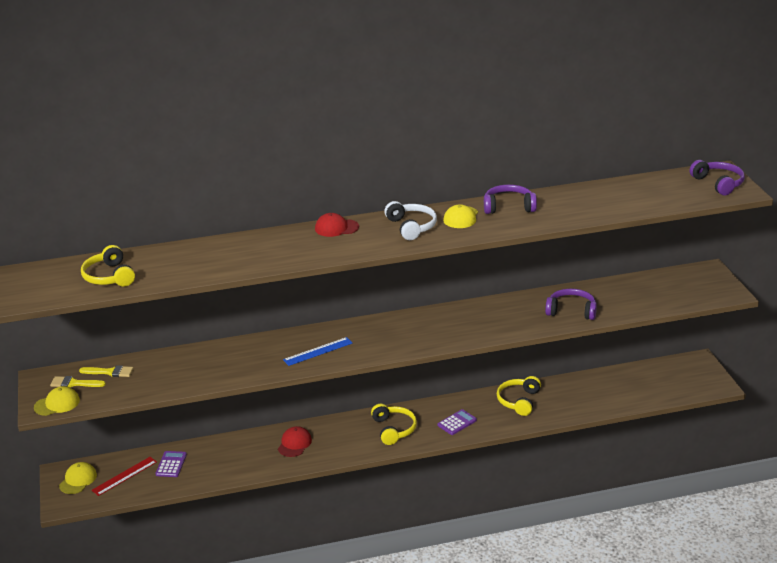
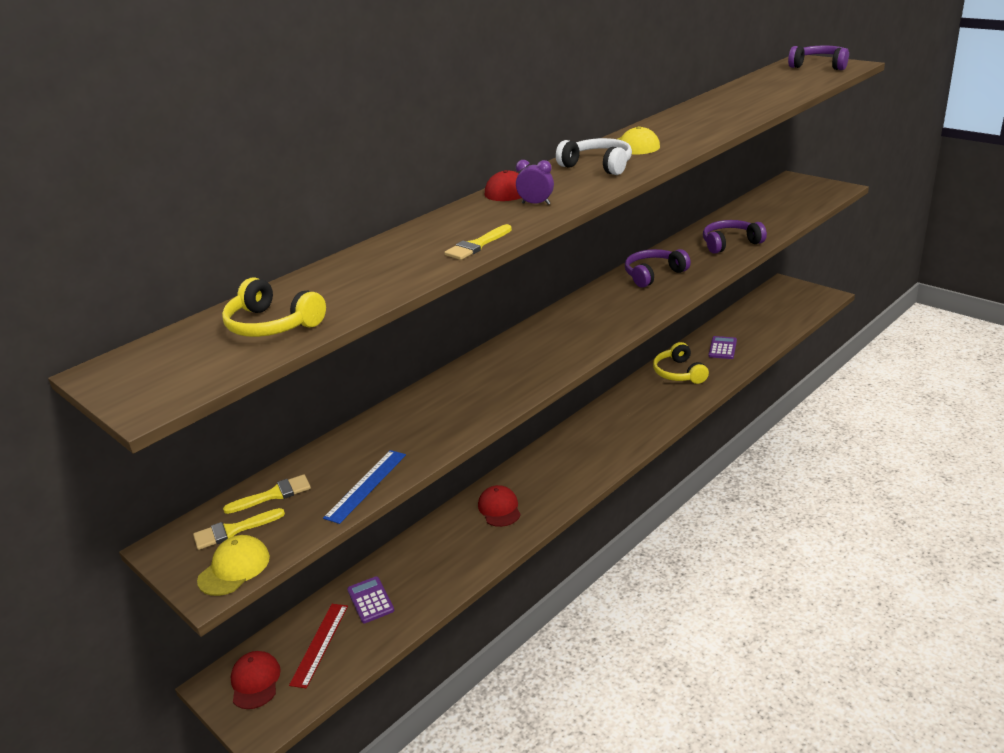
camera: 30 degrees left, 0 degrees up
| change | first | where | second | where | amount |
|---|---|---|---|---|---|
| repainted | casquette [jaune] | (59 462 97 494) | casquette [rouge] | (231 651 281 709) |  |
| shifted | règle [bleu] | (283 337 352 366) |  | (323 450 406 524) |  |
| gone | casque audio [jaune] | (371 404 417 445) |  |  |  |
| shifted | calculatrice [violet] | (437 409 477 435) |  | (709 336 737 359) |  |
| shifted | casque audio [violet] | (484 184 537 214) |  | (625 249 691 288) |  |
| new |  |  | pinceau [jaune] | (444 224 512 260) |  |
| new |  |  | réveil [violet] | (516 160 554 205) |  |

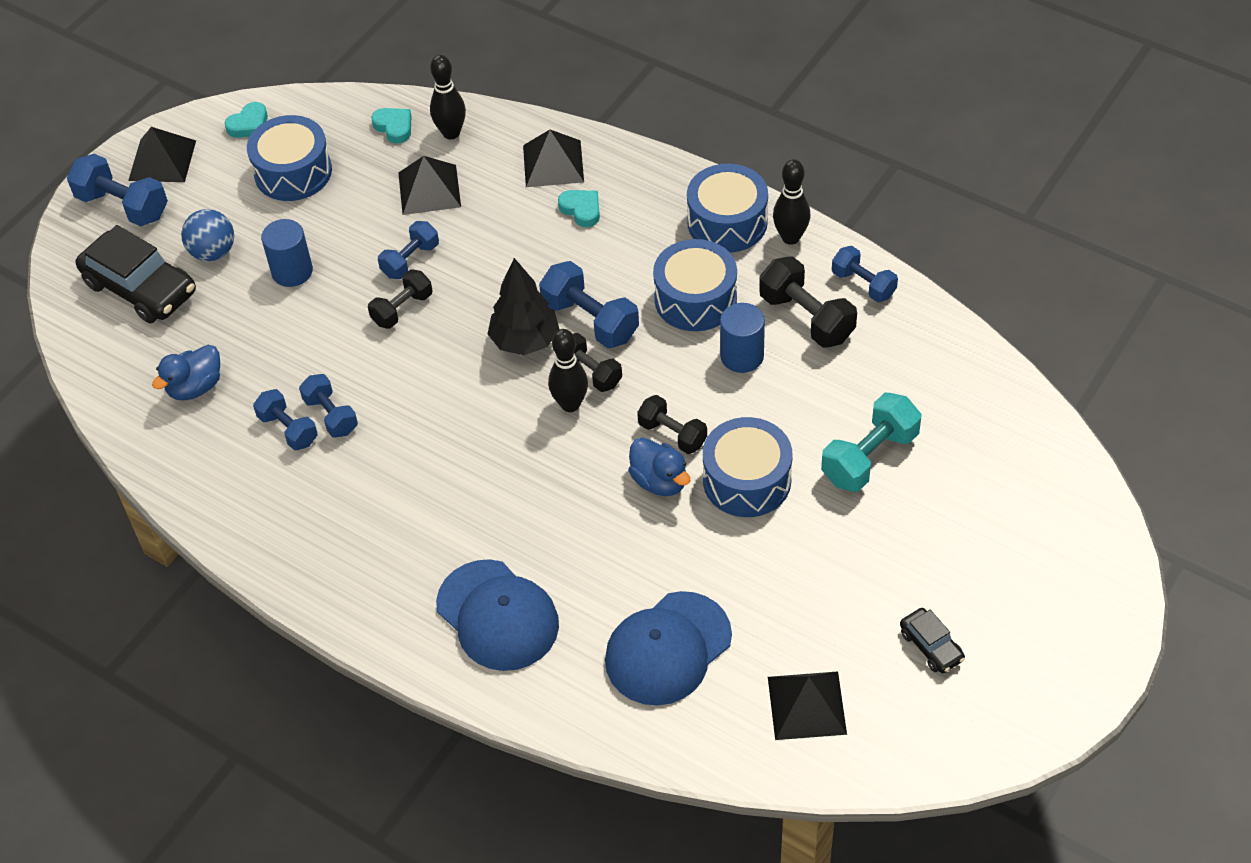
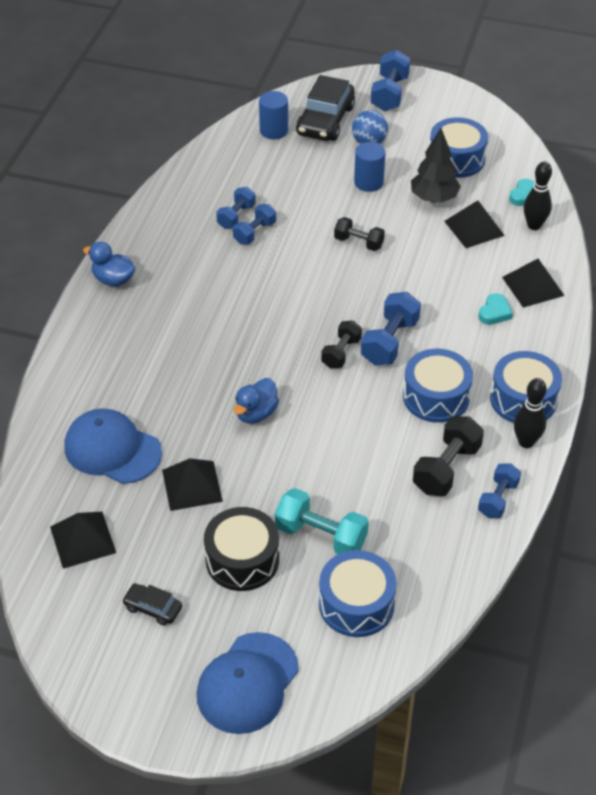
camera: 70 degrees right, 5 degrees down
| change | first | where | second | where | amount |
|---|---|---|---|---|---|
| shifted | pyramide [noir] | (128 127 196 182) |  | (162 458 223 511) |  |
| shifted | canard [bleu] | (152 345 220 400) |  | (83 242 135 286) |  |
| gone | cœur [turquoise] | (225 102 268 138) |  |  |  |
| gone | haltère [bleu] | (378 221 439 279) |  |  |  |
| shifted | casquette [bleu] | (436 559 559 671) |  | (197 632 299 734) |  |
| shifted | arbre [noir] | (488 258 559 355) |  | (411 128 461 203) |  |
| gone | quille [noir] | (548 329 588 412) |  |  |  |
| gone | haltère [noir] | (637 395 707 454) |  |  |  |
| shifted | tambour [bleu] | (703 417 792 517) |  | (319 550 397 637) |  |
| shifted | cylindre [bleu] | (720 303 765 373) |  | (259 91 288 139) |  |
| rotated | voiture [noir] | (900 608 965 673) |  | (122 583 182 626) | 75 degrees clockwise |
| new |  |  | tambour [noir] | (204 507 279 591) |  |

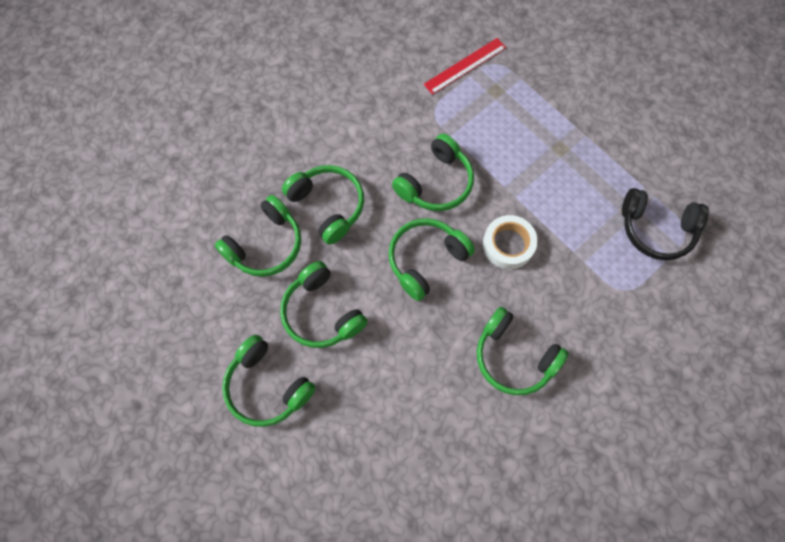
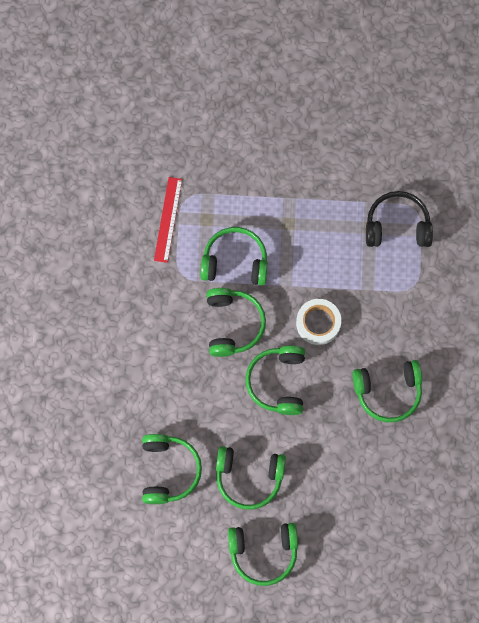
camera: 45 degrees left, 5 degrees up
| change | first | where | second | where | amount |
|---|---|---|---|---|---|
| shifted | casque audio [vert] | (282 165 364 245) |  | (200 227 268 286) |  |
| rotated | casque audio [noir] | (622 188 709 260) |  | (366 191 433 247) | 150 degrees counterclockwise |

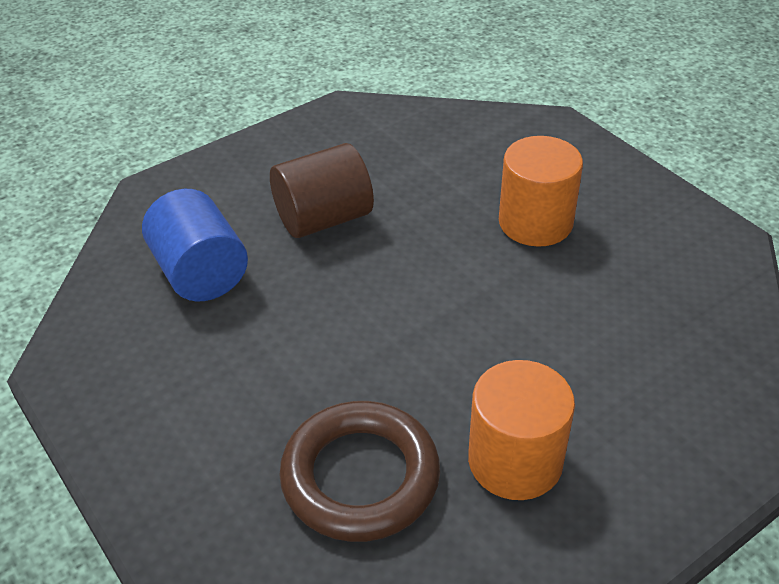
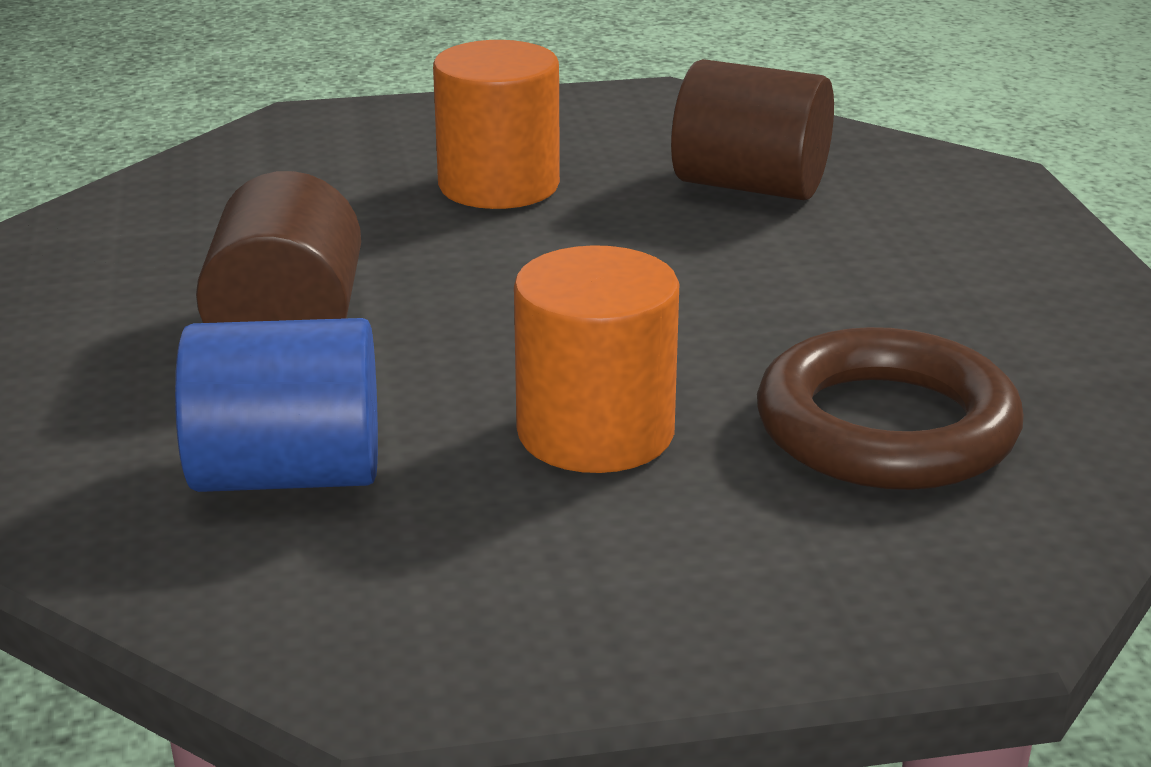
camera: 65 degrees left, 15 degrees down
| change | first | where | second | where | amount |
|---|---|---|---|---|---|
| shifted | cylindre [orange] | (468 360 575 500) |  | (514 245 679 473) |  |
| new |  |  | cylindre [marron] | (671 59 834 200) |  |

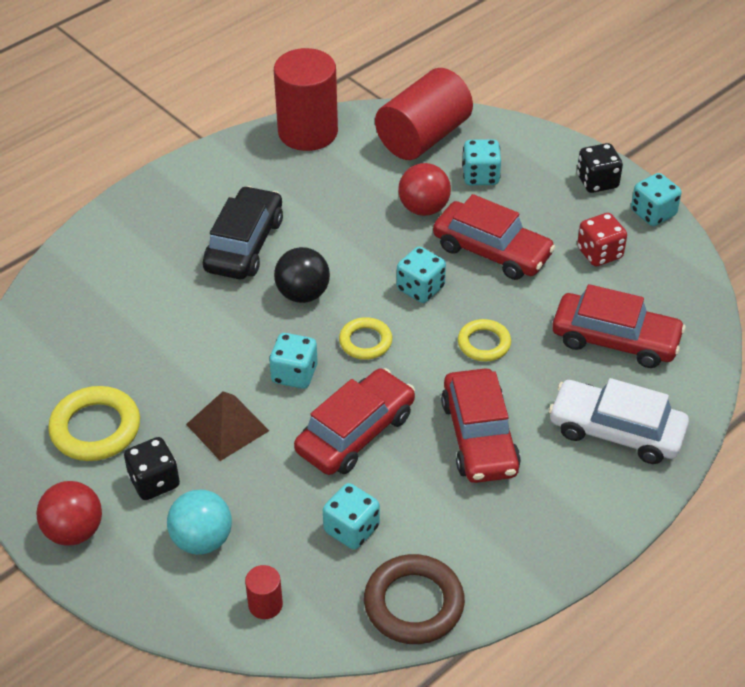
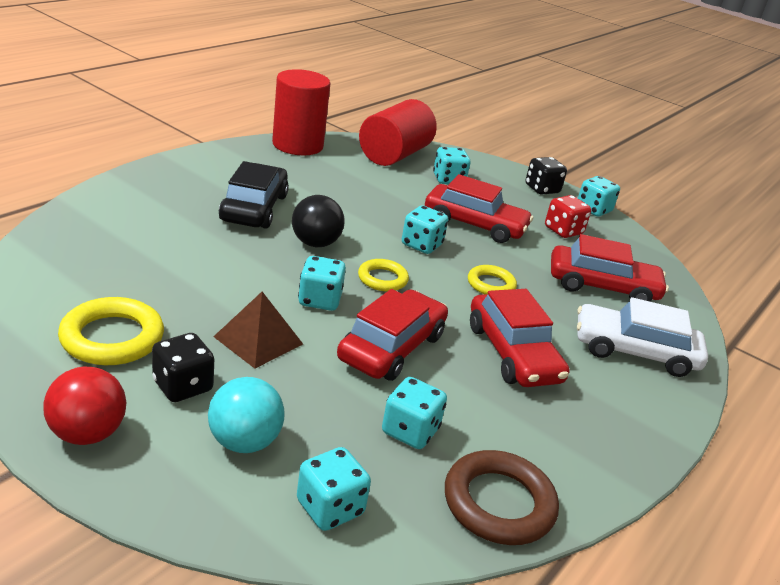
camera: 15 degrees left, 15 degrees down
| change | first | where | second | where | amount |
|---|---|---|---|---|---|
| swapped | cylindre [rouge] | (245 565 283 619) | dé [turquoise] | (297 447 371 531) |  |
| gone | balle [rouge] | (398 163 451 216) |  |  |  |

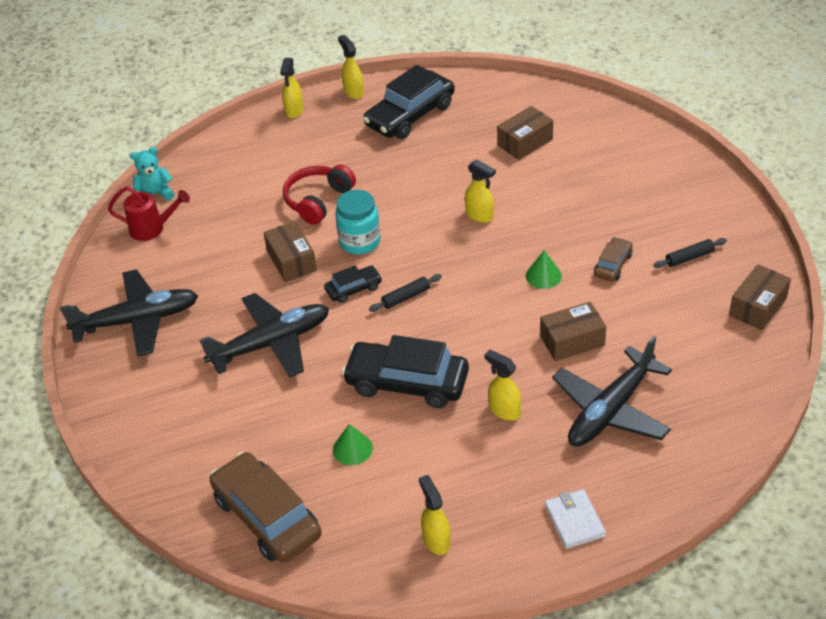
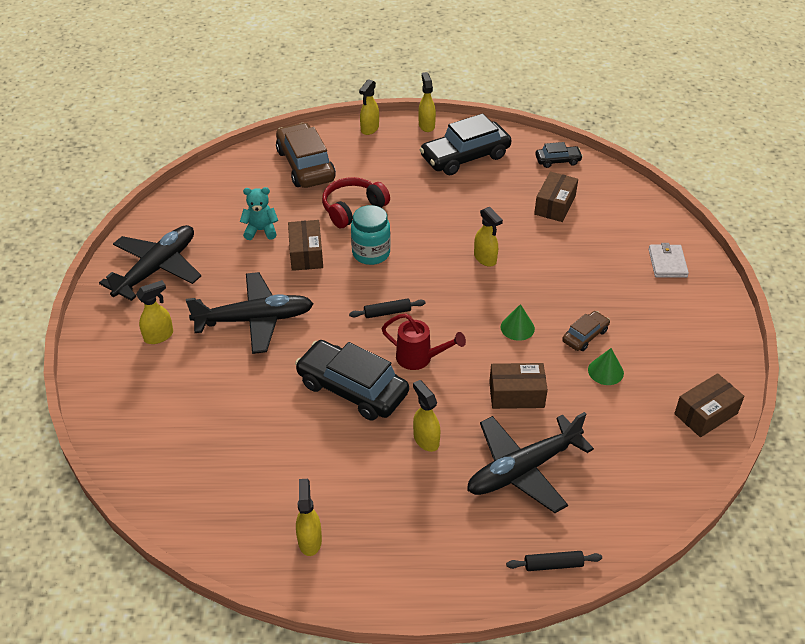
camera: 15 degrees right, 0 degrees up
| change | first | where | second | where | amount |
|---|---|---|---|---|---|
| rotated | avion [noir] | (60 269 198 356) |  | (99 225 201 301) | 60 degrees counterclockwise |
| shifted | arrosoir [rouge] | (108 186 190 241) |  | (381 313 466 370) |  |
| shifted | ours en peluche [turquoise] | (130 147 174 201) |  | (240 187 278 240) |  |
| shifted | voiture [marron] | (210 452 322 563) |  | (276 123 336 188) |  |
| shifted | voiture [noir] | (324 265 382 303) |  | (535 142 583 168) |  |
| shifted | cône [vert] | (333 424 373 465) |  | (588 348 624 385) |  |
| rotated | boîte [marron] | (497 106 553 160) |  | (534 171 578 222) | 45 degrees counterclockwise |
| shifted | portefeuille [blanc] | (545 489 606 549) |  | (648 243 689 278) |  |
| shifted | rouleau à pâtisserie [noir] | (653 238 727 268) |  | (506 551 602 571) |  |
| new |  |  | vaporisateur [jaune] | (136 280 173 344) |  |

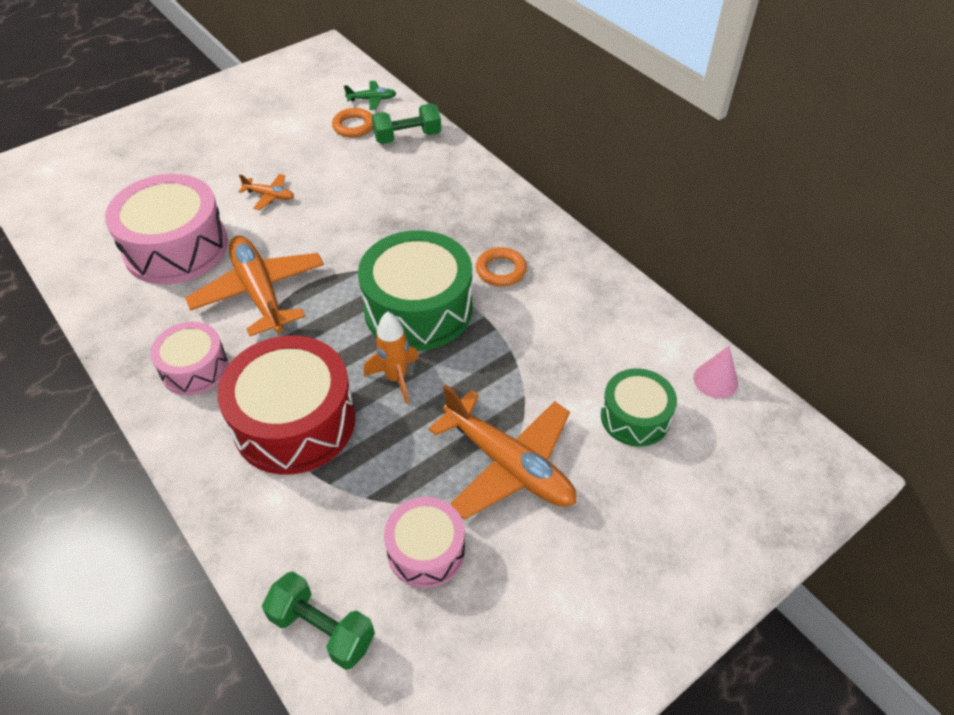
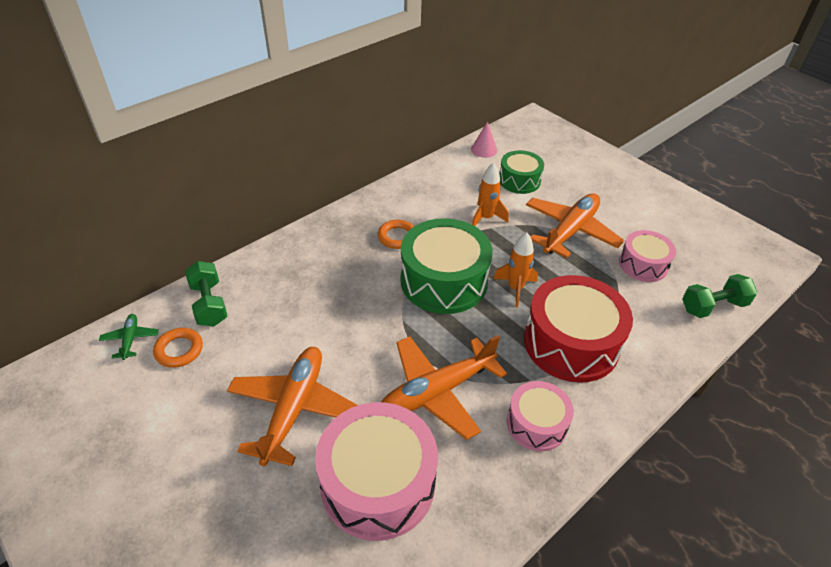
camera: 95 degrees left, 5 degrees down
| change | first | where | second | where | amount |
|---|---|---|---|---|---|
| scaled | avion [orange] | (238 174 294 210) |  | (227 347 358 466) | x2.20 |
| rotated | haltère [vert] | (262 572 375 670) |  | (682 274 758 318) | 45 degrees clockwise |
| new |  |  | fusée [orange] | (472 162 508 226) |  |

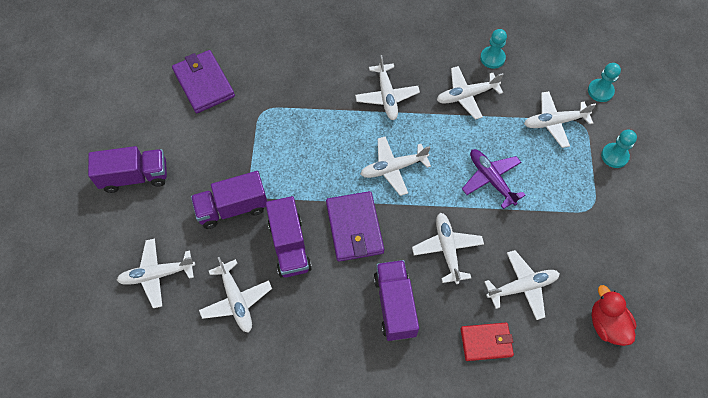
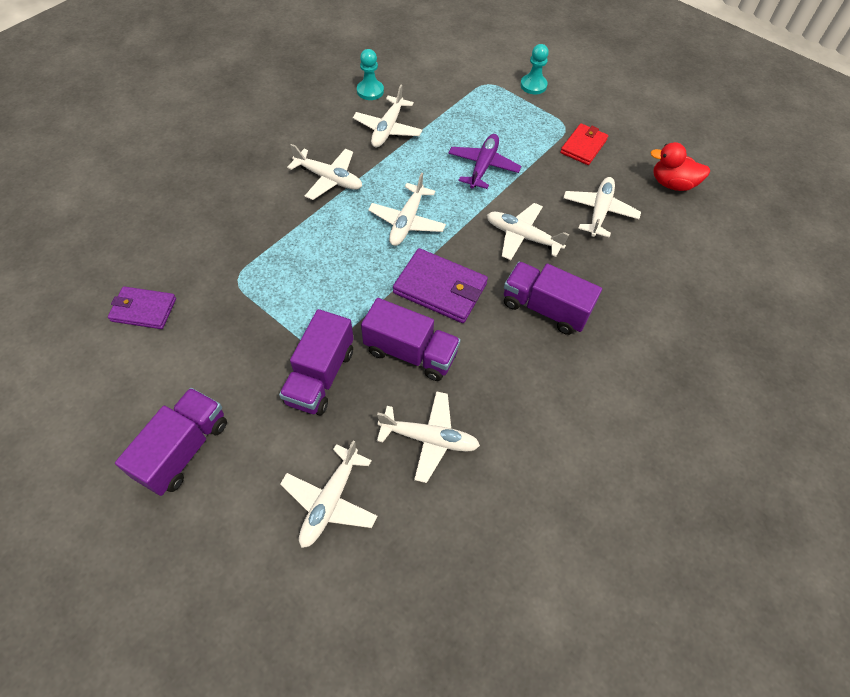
camera: 55 degrees left, 5 degrees down
| change | first | where | second | where | amount |
|---|---|---|---|---|---|
| scaled | portefeuille [violet] | (172 50 235 113) |  | (108 286 176 329) | x0.66 |
| shifted | portefeuille [rouge] | (461 323 514 361) |  | (560 123 608 165) |  |
| rotated | avion [violet] | (462 149 526 209) |  | (448 134 521 189) | 105 degrees clockwise |
| gone | avion [blanc] | (524 91 596 148) |  |  |  |
| gone | pion [turquoise] | (588 63 621 102) |  |  |  |

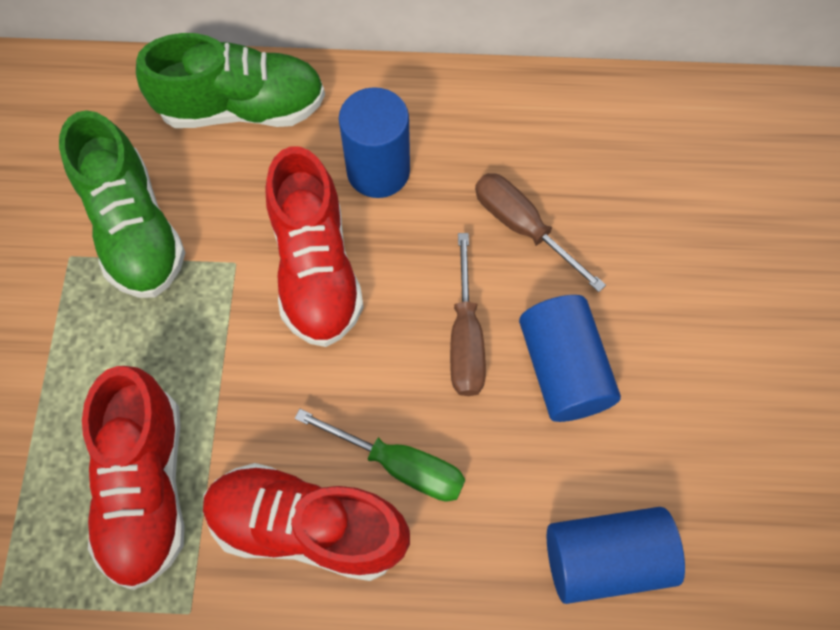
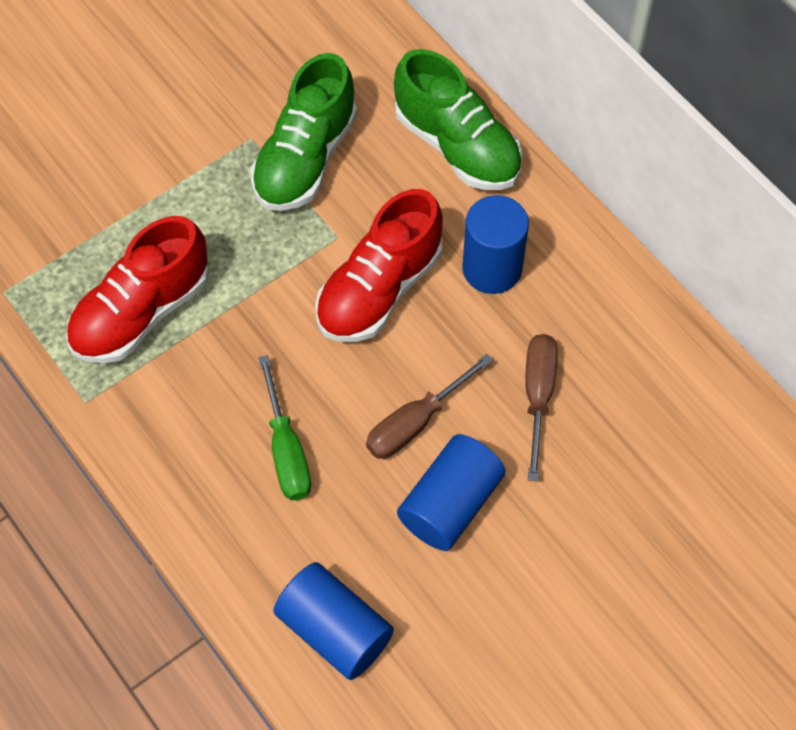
camera: 50 degrees right, 5 degrees down
| change | first | where | second | where | amount |
|---|---|---|---|---|---|
| gone | chaussure [rouge] | (203 463 410 581) |  |  |  |

